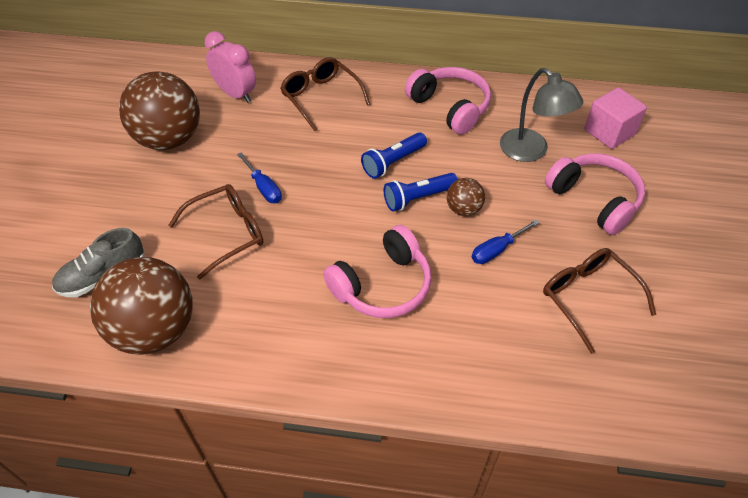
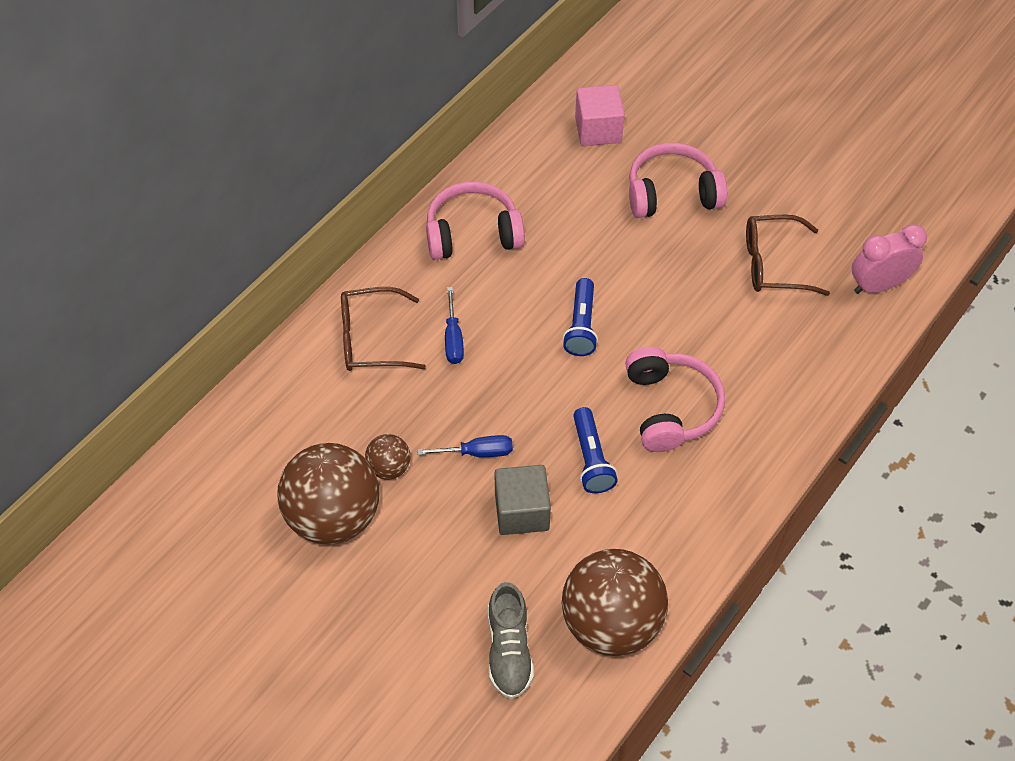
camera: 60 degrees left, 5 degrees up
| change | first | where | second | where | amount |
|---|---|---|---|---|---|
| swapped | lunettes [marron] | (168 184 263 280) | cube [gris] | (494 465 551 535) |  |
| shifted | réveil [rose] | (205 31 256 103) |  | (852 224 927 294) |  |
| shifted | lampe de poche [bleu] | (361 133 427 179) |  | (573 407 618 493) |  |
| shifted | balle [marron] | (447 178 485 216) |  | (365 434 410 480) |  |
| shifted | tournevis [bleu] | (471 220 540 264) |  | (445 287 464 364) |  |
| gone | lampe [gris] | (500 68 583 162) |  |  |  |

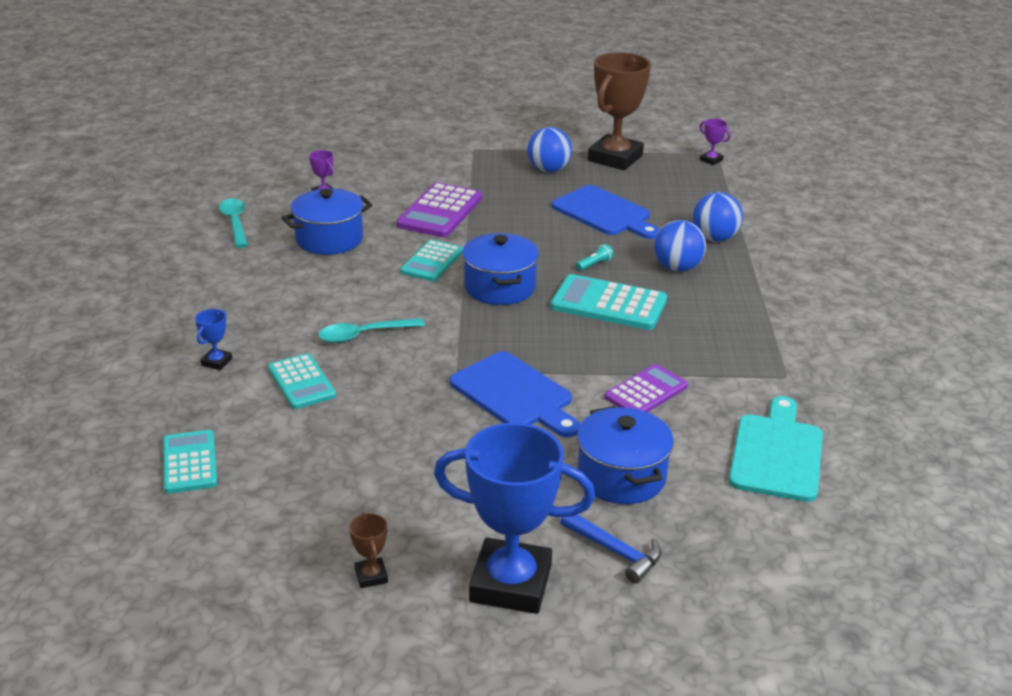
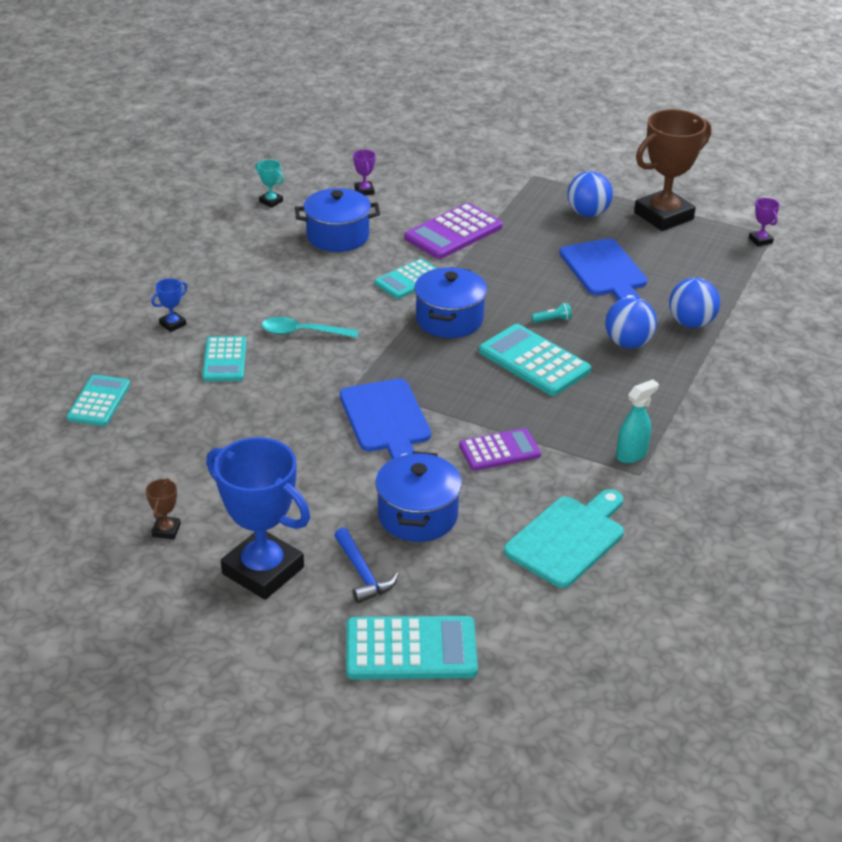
camera: 25 degrees right, 5 degrees up
| change | first | where | second | where | amount |
|---|---|---|---|---|---|
| swapped | cuillère [turquoise] | (219 198 248 248) | trophée [turquoise] | (256 160 284 208) |  |
| new |  |  | calculatrice [turquoise] | (346 616 478 680) |  |
| new |  |  | vaporisateur [turquoise] | (616 379 659 463) |  |

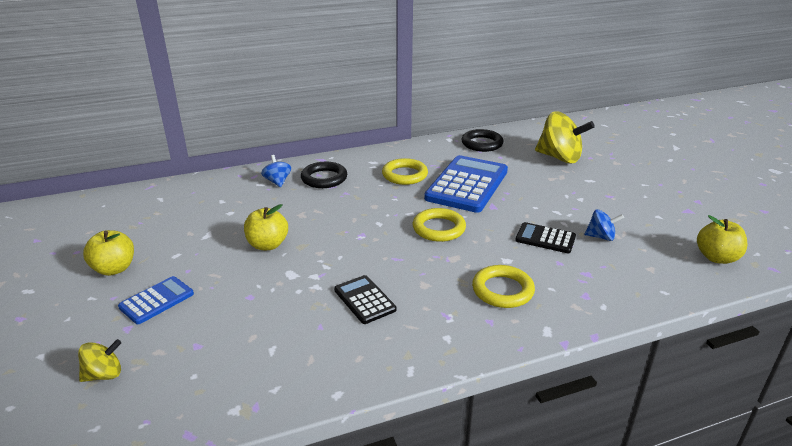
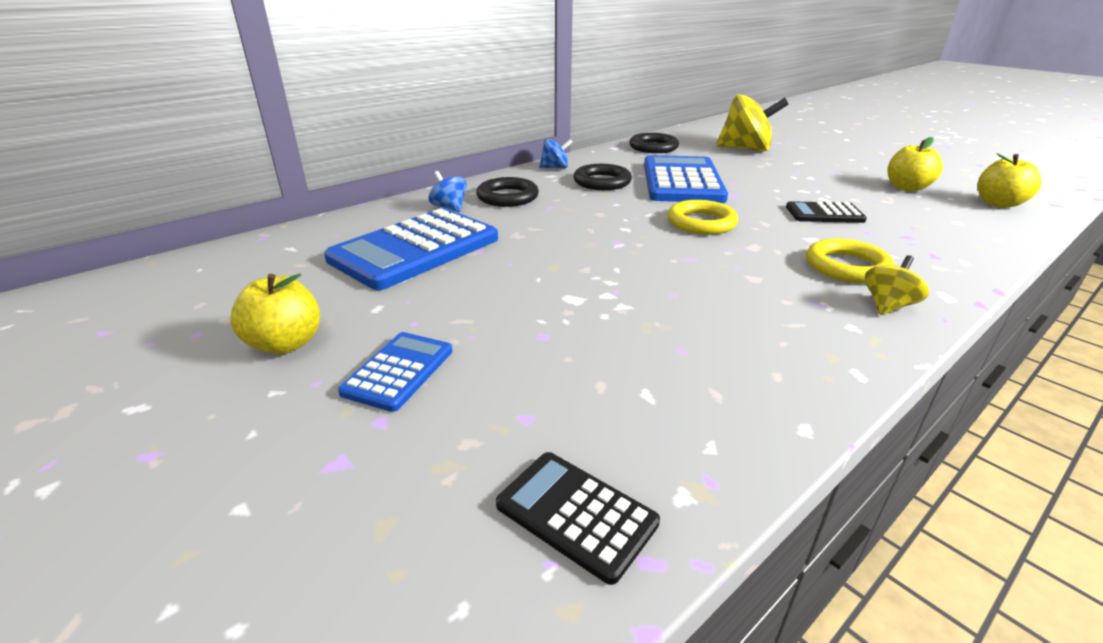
camera: 20 degrees left, 0 degrees up
| change | first | where | second | where | amount |
|---|---|---|---|---|---|
| shifted | toupie [jaune] | (78 339 121 382) |  | (865 255 929 315) |  |
| shifted | pomme [jaune] | (244 204 288 250) |  | (887 137 943 191) |  |
| shifted | calculatrice [noir] | (334 275 396 324) |  | (496 452 660 585) |  |
| repainted | anneau [jaune] | (382 158 428 185) | anneau [noir] | (573 164 632 190) |  |
| shifted | toupie [bleu] | (584 209 624 241) |  | (539 139 573 168) |  |
| new |  |  | calculatrice [bleu] | (324 208 498 290) |  |

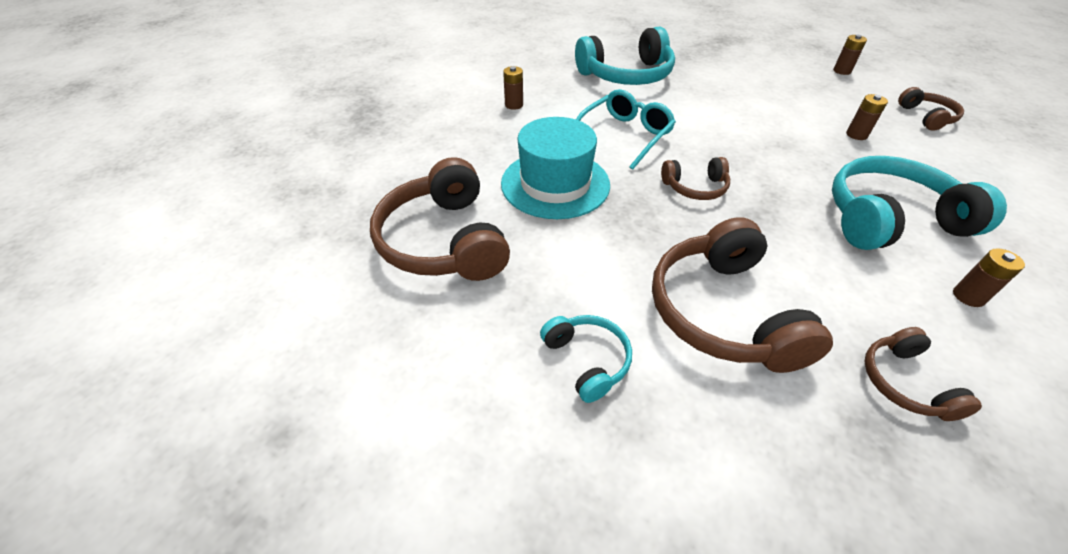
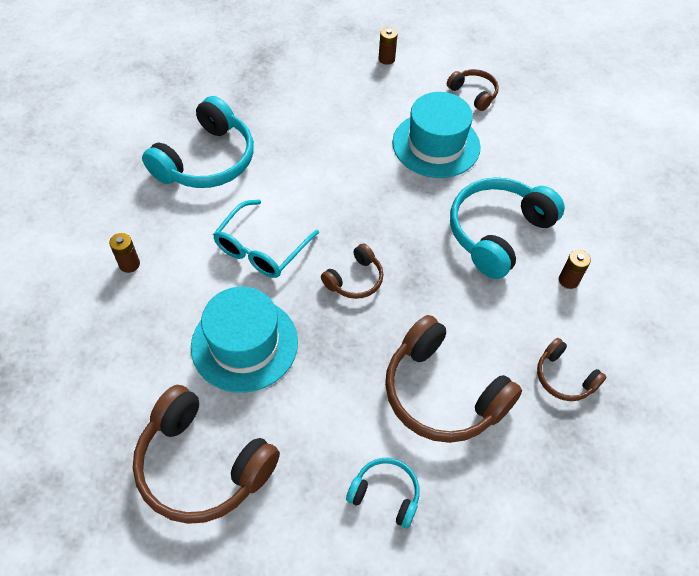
camera: 40 degrees left, 10 degrees up
| change | first | where | second | where | amount |
|---|---|---|---|---|---|
| rotated | lunettes [turquoise] | (576 89 676 170) |  | (213 200 319 278) | 150 degrees counterclockwise |
| swapped | pile [marron] | (846 94 888 140) | chapeau [turquoise] | (392 92 481 178) |  |

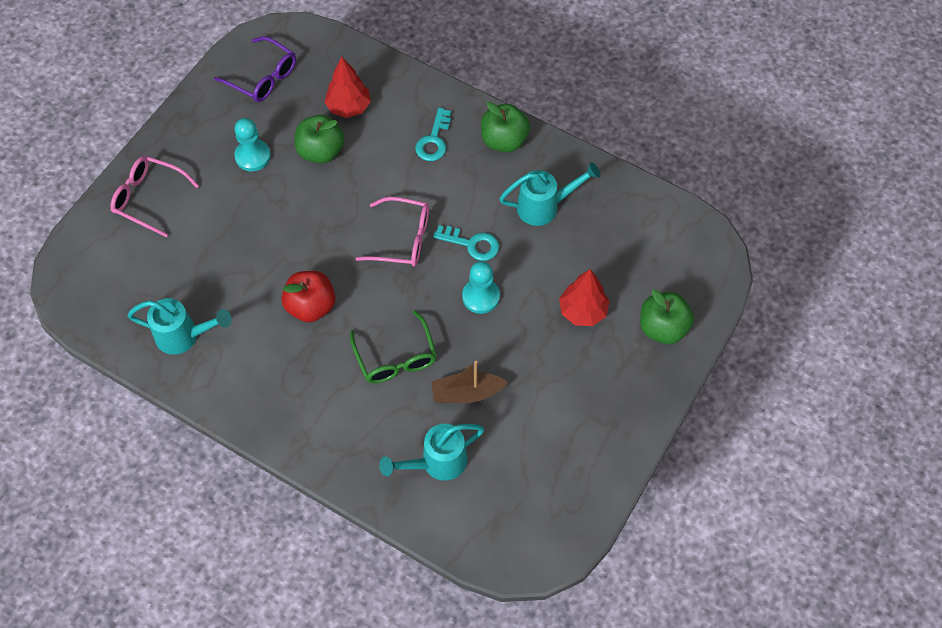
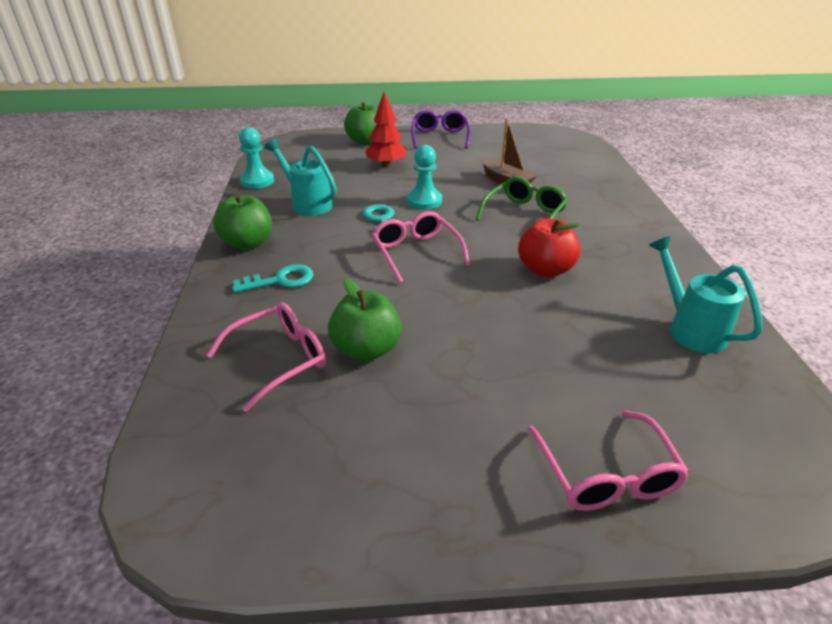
camera: 125 degrees left, 25 degrees down
| change | first | where | second | where | amount |
|---|---|---|---|---|---|
| shifted | lunettes [violet] | (214 36 296 102) |  | (411 110 471 149) |  |
| shifted | pion [turquoise] | (234 118 271 171) |  | (239 127 274 189) |  |
| swapped | arbre [rouge] | (324 56 371 118) | lunettes [rose] | (206 302 326 412) |  |
| gone | arrosoir [turquoise] | (379 424 484 481) |  |  |  |

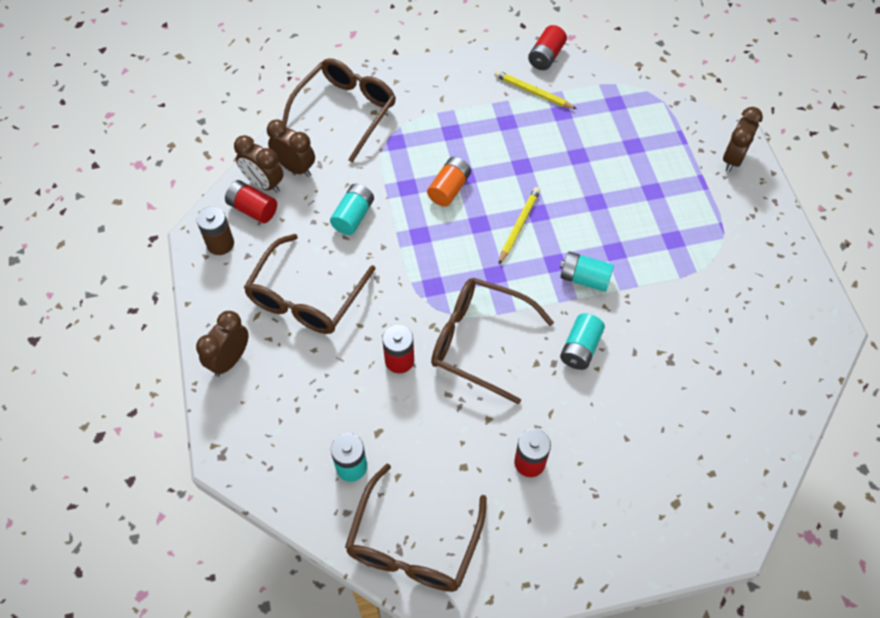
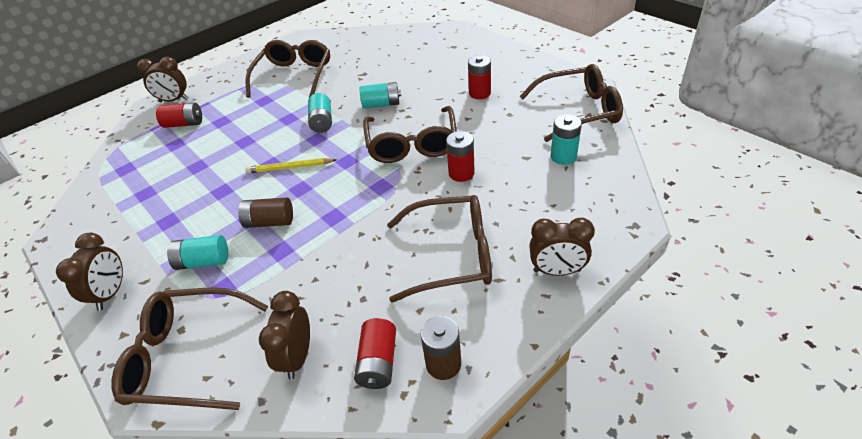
camera: 115 degrees left, 15 degrees down
| change | first | where | second | where | amount |
|---|---|---|---|---|---|
| shifted | réveil [marron] | (234 135 284 193) |  | (56 233 123 311) |  |
| shifted | pile [turquoise] | (330 184 374 235) |  | (167 235 228 270) |  |
| repainted | pile [orange] | (427 157 471 207) | pile [marron] | (238 197 293 228) |  |
| gone | crayon [jaune] | (495 70 577 109) |  |  |  |
| shifted | pile [rouge] | (528 25 567 70) |  | (156 103 202 128) |  |
| new |  |  | lunettes [marron] | (246 40 330 98) |  |

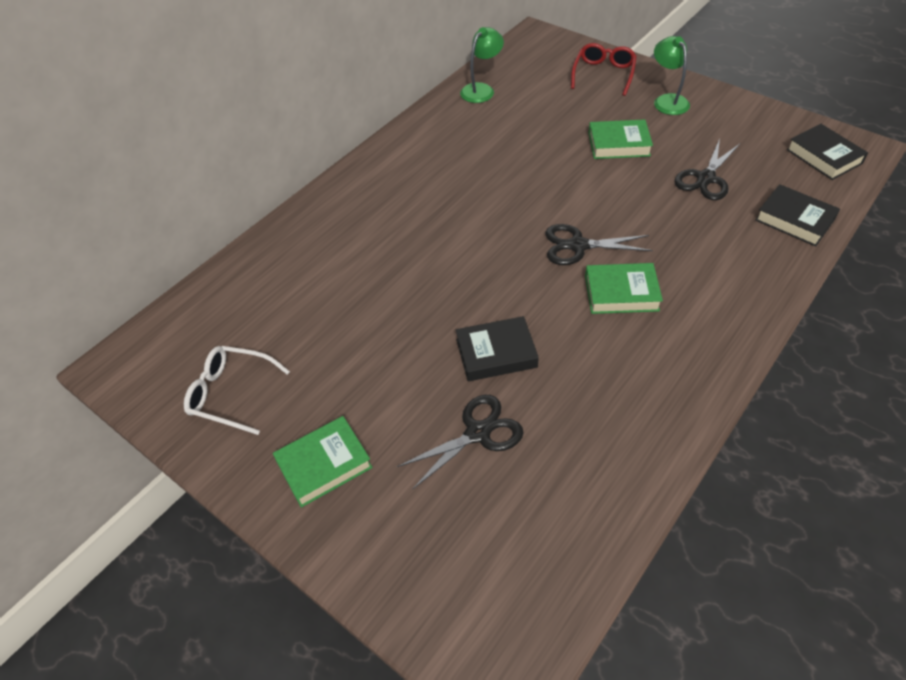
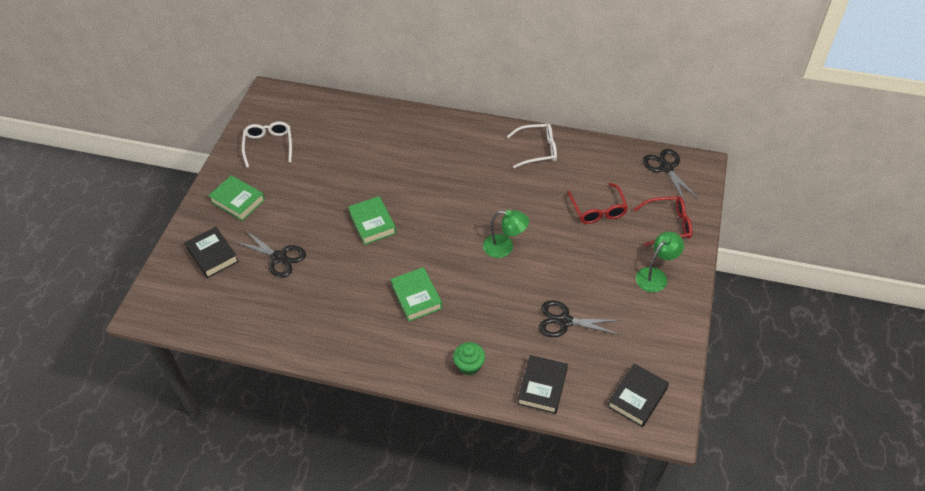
camera: 65 degrees right, 0 degrees up
| change | first | where | second | where | amount |
|---|---|---|---|---|---|
| shifted | livre [noir] | (456 316 539 381) |  | (185 227 239 278) |  |
| shifted | lampe [vert] | (460 27 504 103) |  | (483 210 529 258) |  |
| shifted | ciseaux [noir] | (545 224 653 265) |  | (642 149 699 203) |  |
| shifted | livre [vert] | (589 119 653 159) |  | (348 196 396 245) |  |
| new |  |  | muffin [vert] | (453 342 485 375) |  |
| new |  |  | lunettes [blanc] | (507 124 557 168) |  |
| new |  |  | lunettes [rouge] | (567 183 628 224) |  |

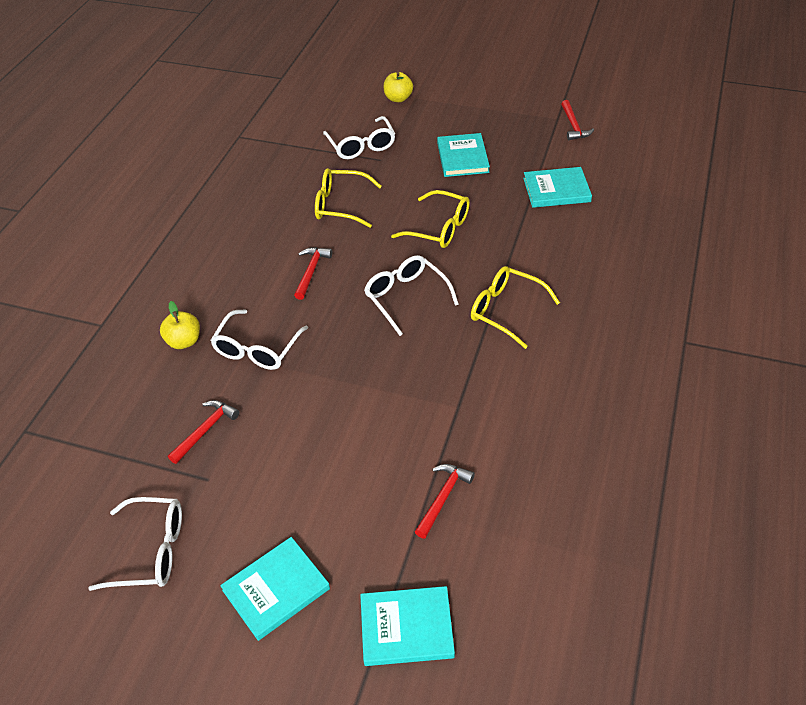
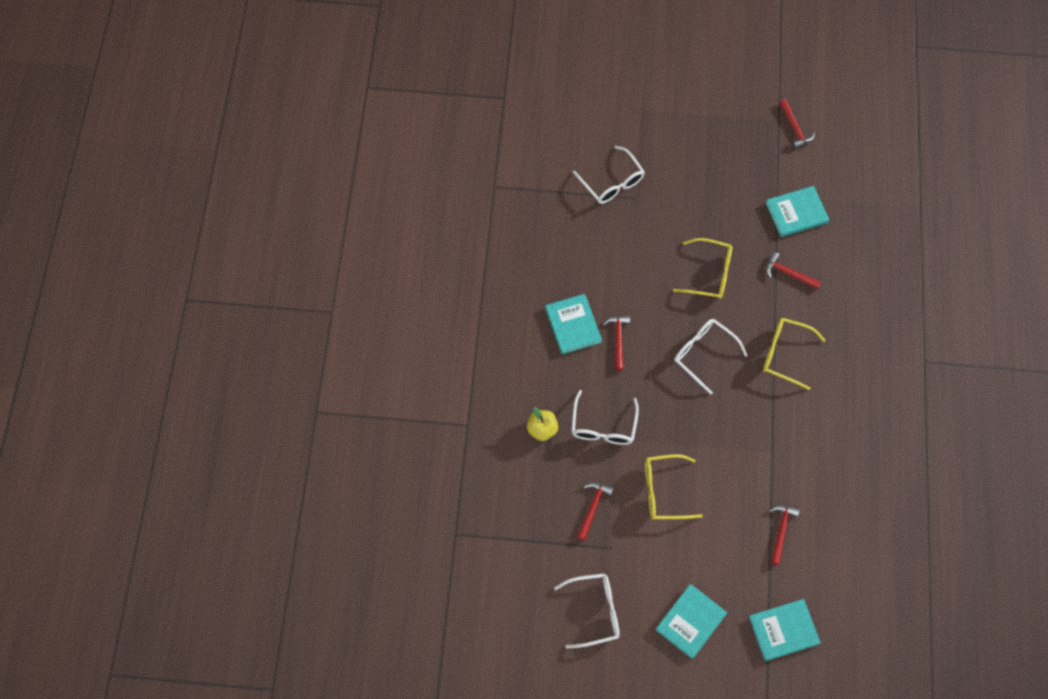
camera: 15 degrees left, 20 degrees up
| change | first | where | second | where | amount |
|---|---|---|---|---|---|
| shifted | lunettes [jaune] | (315 168 382 228) |  | (645 454 703 519) |  |
| gone | pomme [jaune] | (384 72 413 102) |  |  |  |
| shifted | livre [turquoise] | (437 133 490 177) |  | (545 294 602 355) |  |
| new |  |  | marteau [rouge] | (766 252 822 290) |  |

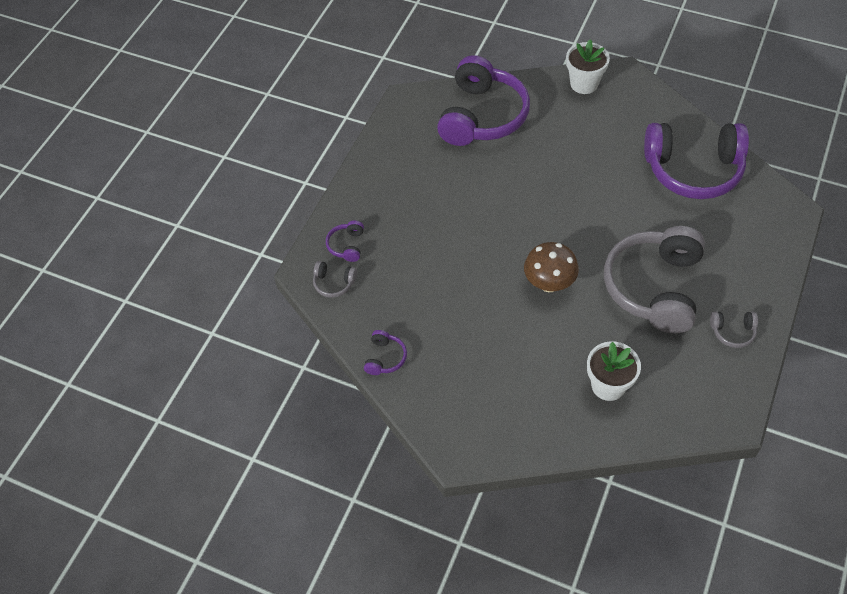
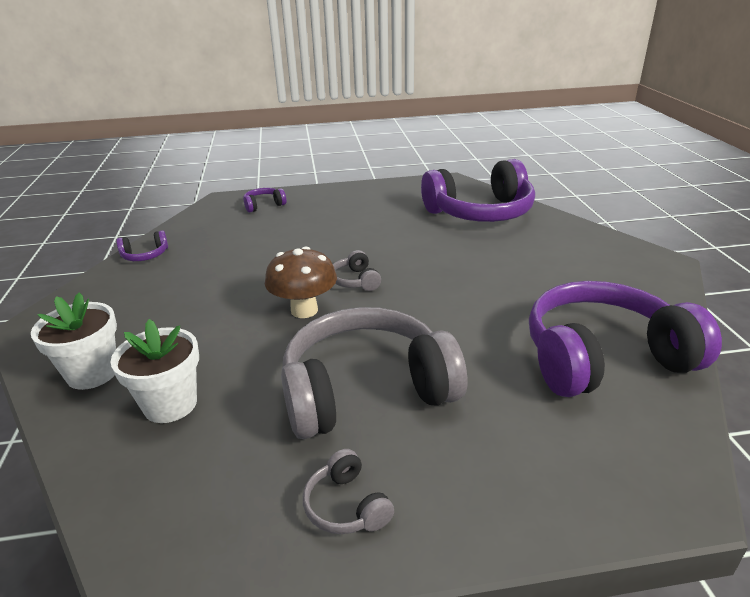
camera: 55 degrees right, 25 degrees down
| change | first | where | second | where | amount |
|---|---|---|---|---|---|
| shifted | casque audio [gris] | (313 261 357 298) |  | (333 250 381 291) |  |
| shifted | pot de fleurs [blanc] | (566 39 610 94) |  | (31 292 117 390) |  |
| rotated | casque audio [violet] | (644 123 749 199) |  | (529 281 722 397) | 105 degrees clockwise |

